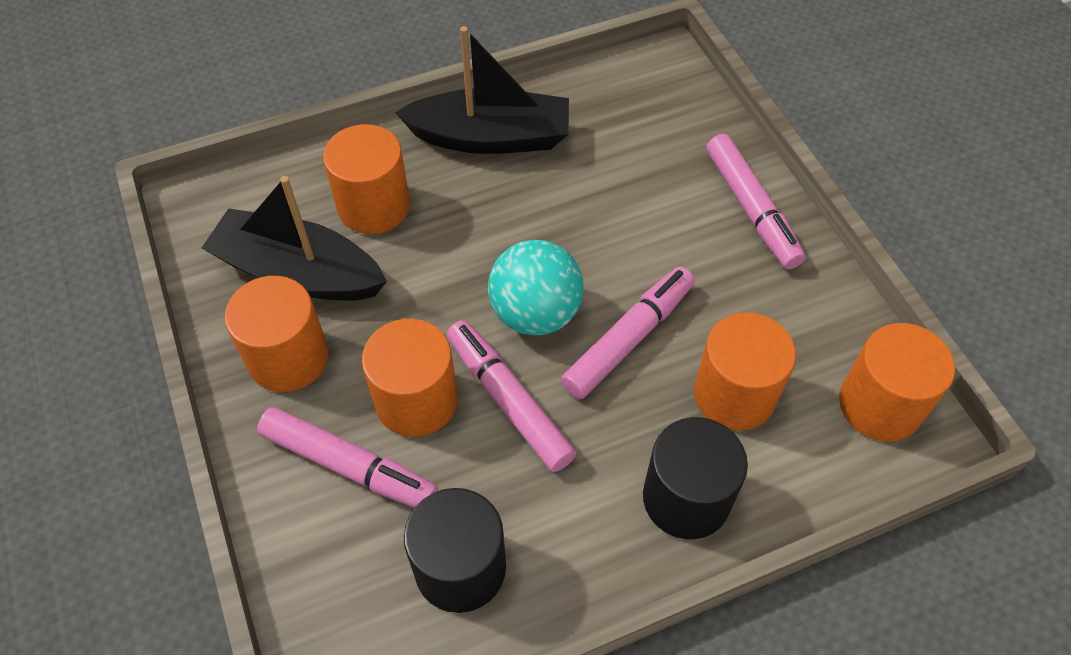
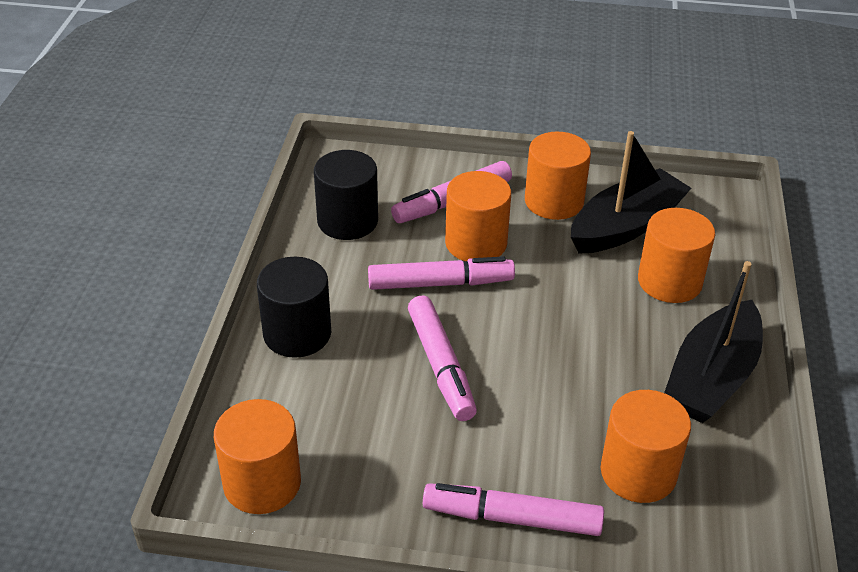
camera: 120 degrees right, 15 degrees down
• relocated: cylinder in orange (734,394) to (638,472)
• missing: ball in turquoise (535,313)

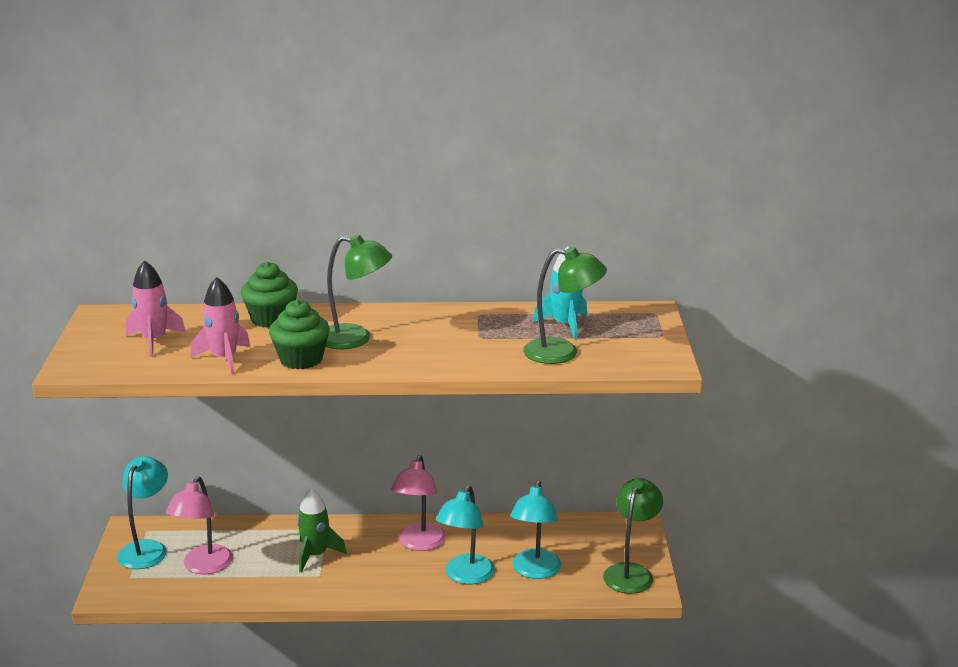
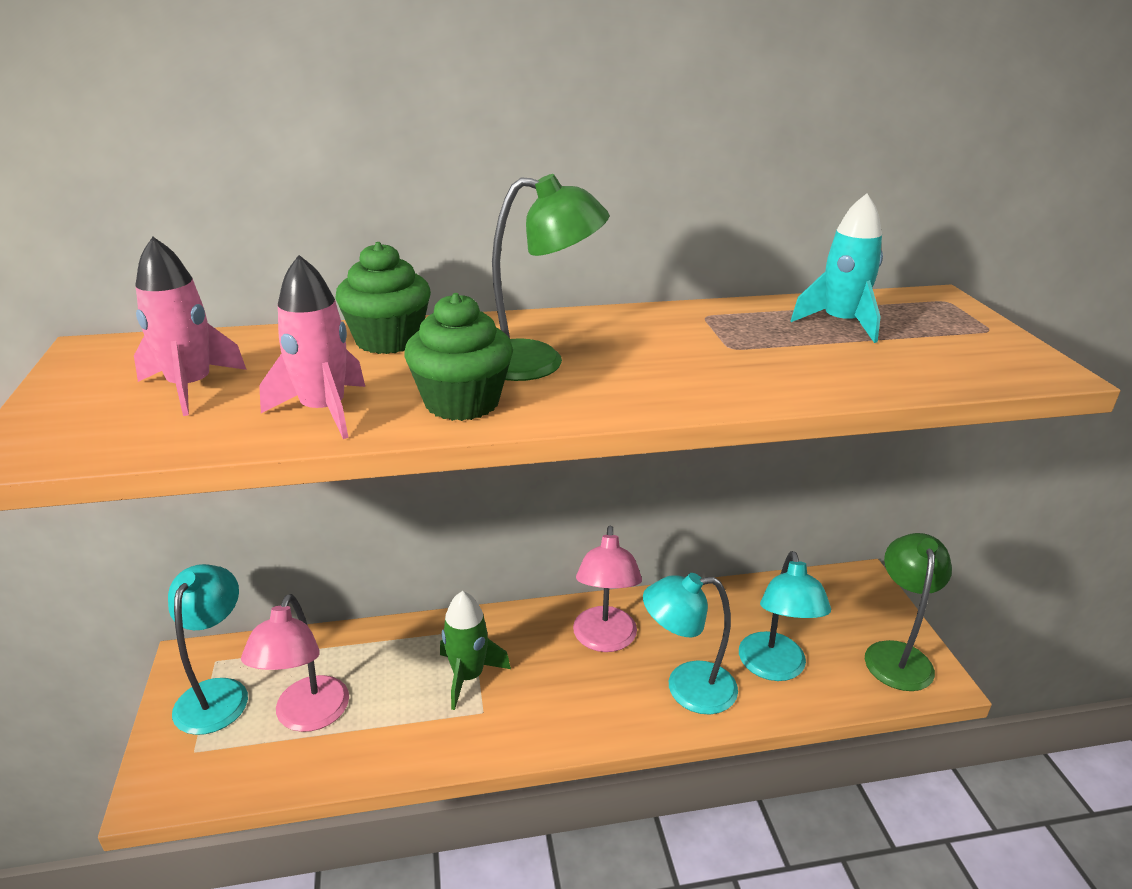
camera: 10 degrees left, 5 degrees up
• spun: lamp in turquoise (465,576) = (686,688) 75 degrees clockwise
• missing: lamp in green (562,353)

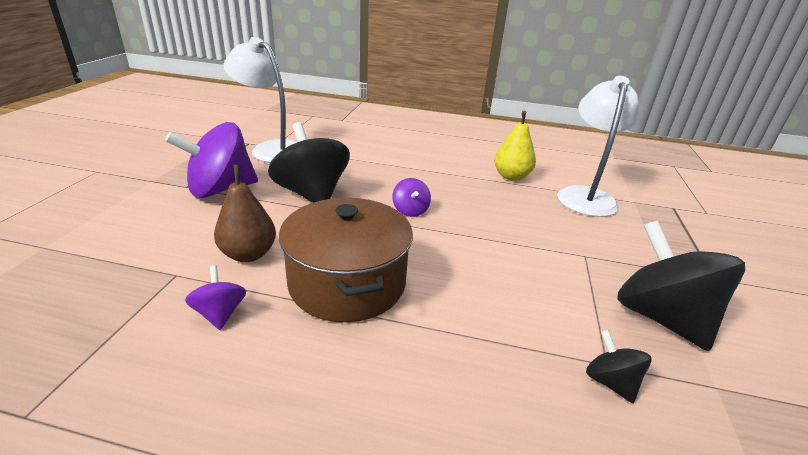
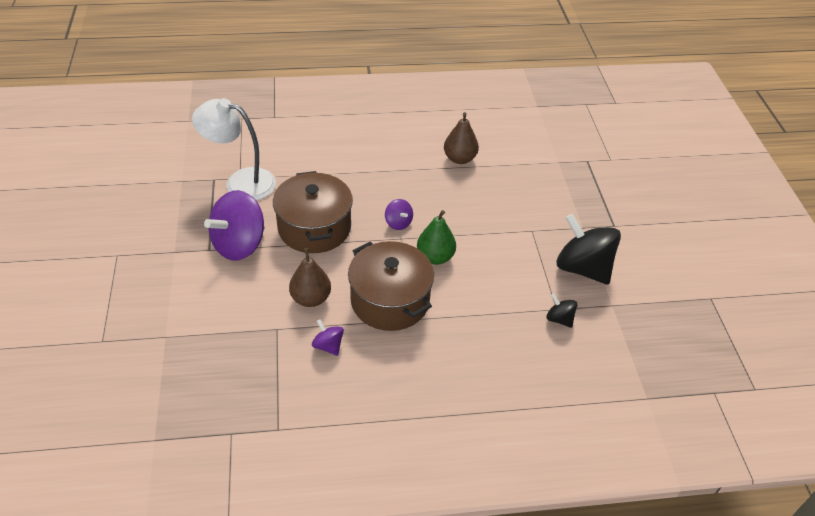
camera: 20 degrees left, 15 degrees up
• exchanged: spinning top in black (312,194) to pot in brown (314,228)
• appeared: pear in green (435,257)
• colour: pear in yellow (511,176) to pear in brown (459,159)
• missing: lamp in white (585,196)

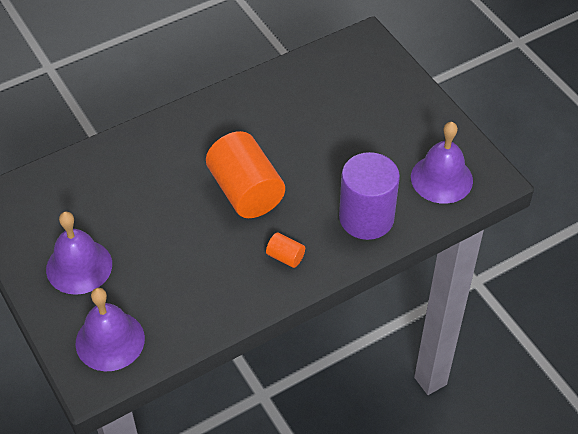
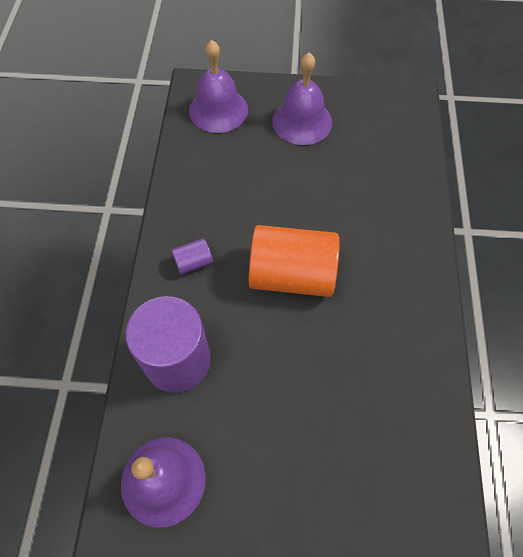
camera: 125 degrees right, 10 degrees up
• colour: cylinder in orange (285,257) to cylinder in purple (193,262)

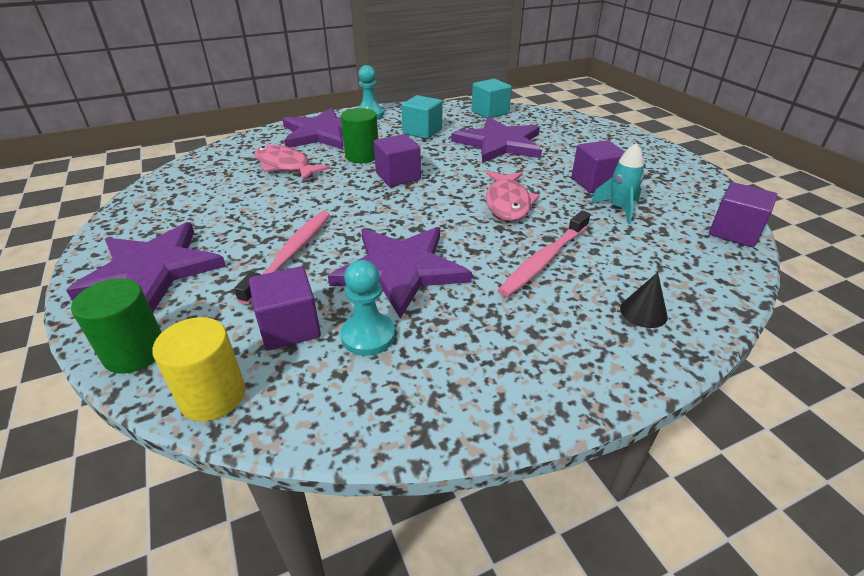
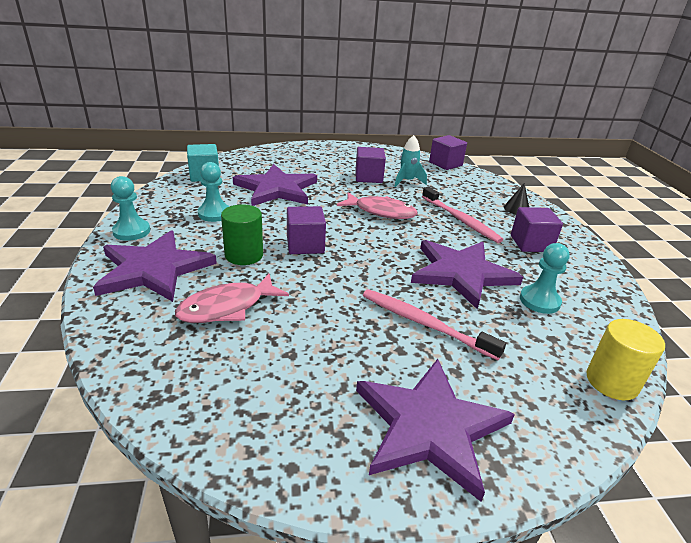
camera: 75 degrees left, 5 degrees down
• exchanged: cube in turquoise (422,131) to pawn in turquoise (214,214)
• relocated: cube in purple (290,327) to (531,244)
• missing: cylinder in green (135,352)

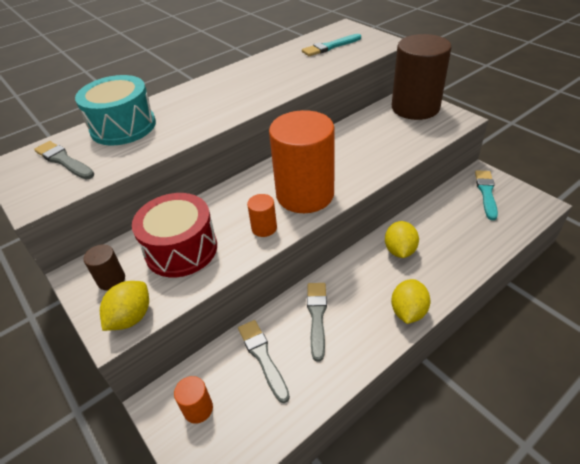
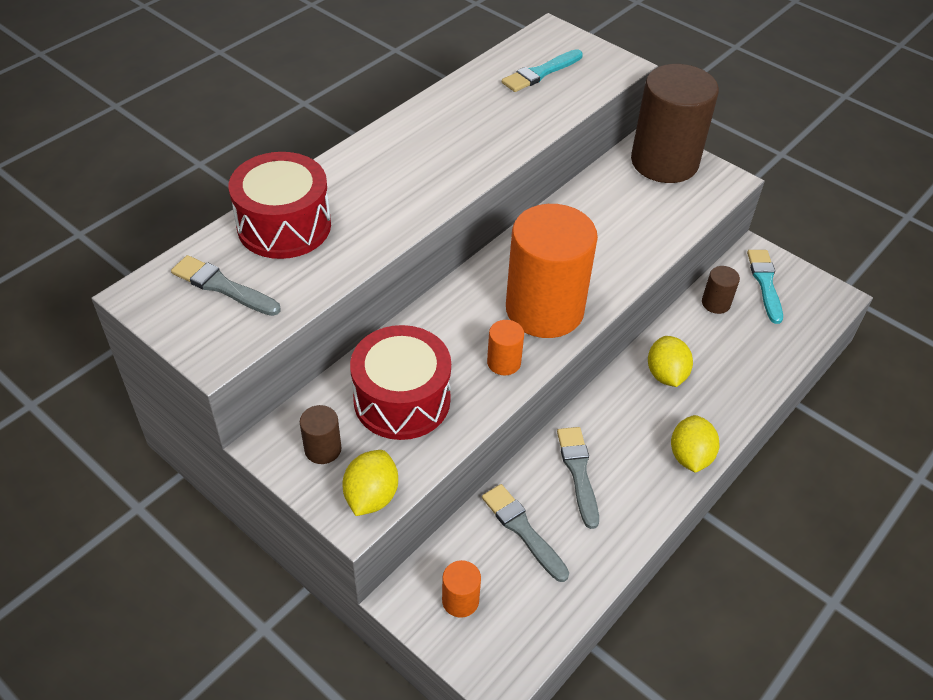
camera: 15 degrees left, 5 degrees up
• colour: drum in turquoise (123,127) to drum in red (284,226)
• appeared: cylinder in brown (716,303)

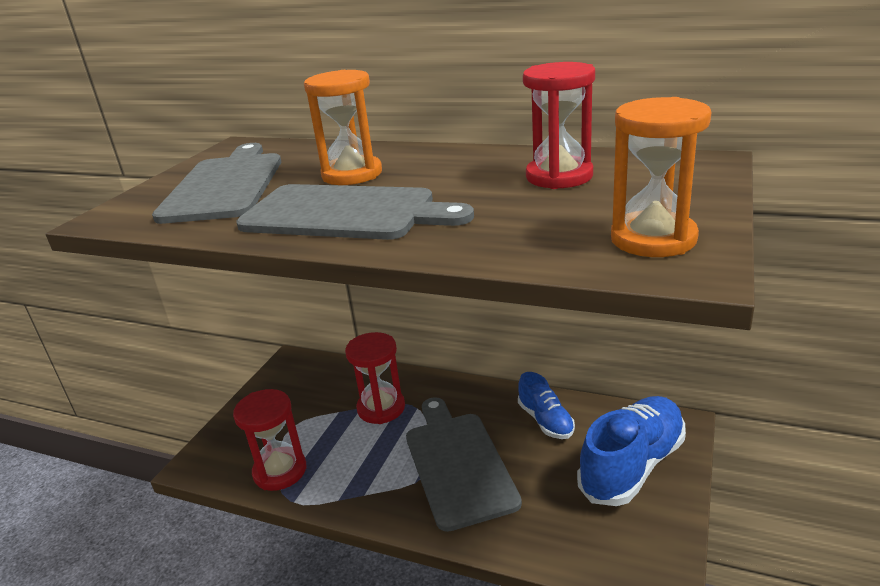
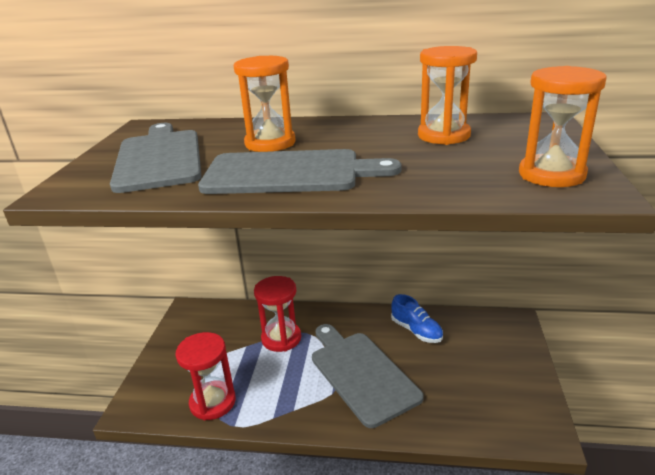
camera: 15 degrees left, 0 degrees up
• colour: hourglass in red (559,176) to hourglass in orange (443,135)
• missing: shoe in blue (632,465)

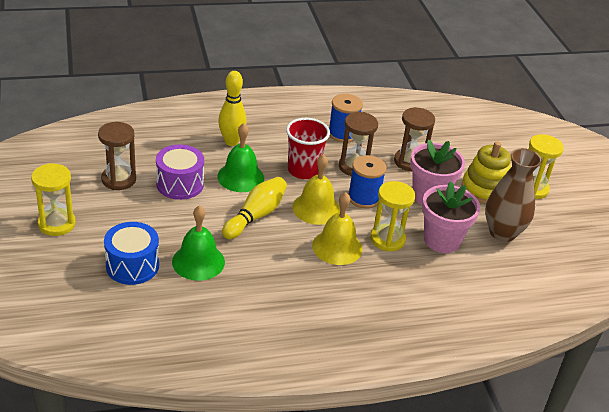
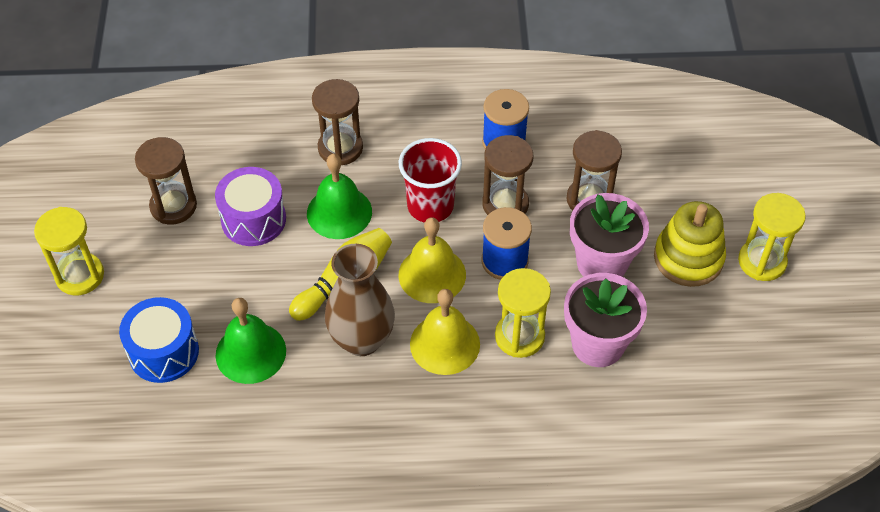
camera: 15 degrees right, 15 degrees up
• exchanged: bowling pin in yellow (231,141) to hourglass in brown (340,148)
• relocated: vase in brown (502,233) to (362,340)

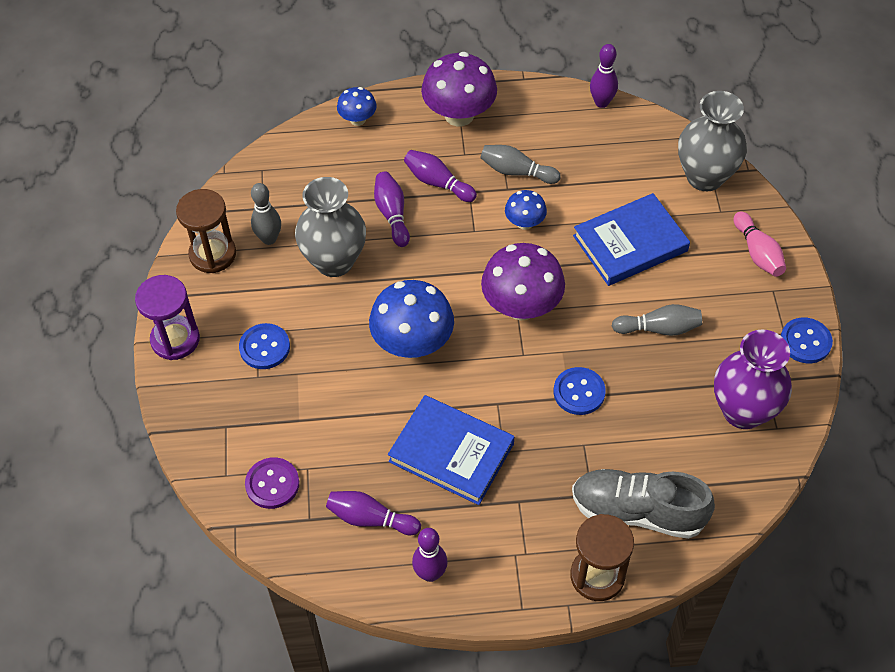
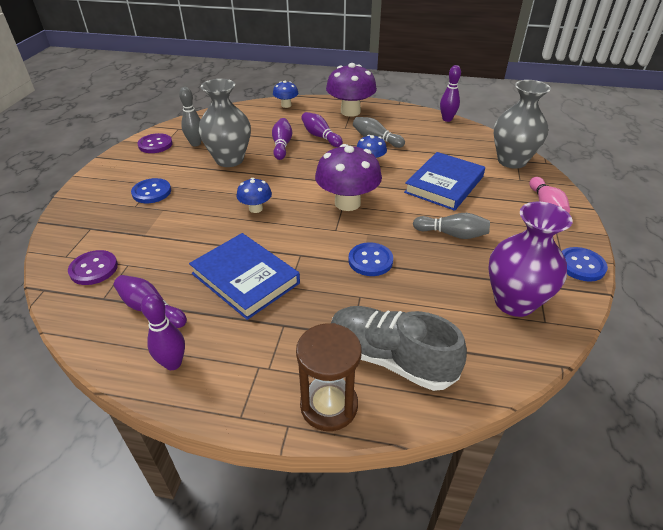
camera: 15 degrees right, 15 degrees down
• exchanged: hourglass in brown (213,254) to button in purple (155,145)
• size: mushroom in blue (412,343) = (256,208) x0.53
• spun: book in blue (630,243) = (444,184) 45 degrees counterclockwise
• missing: hourglass in purple (175,339)

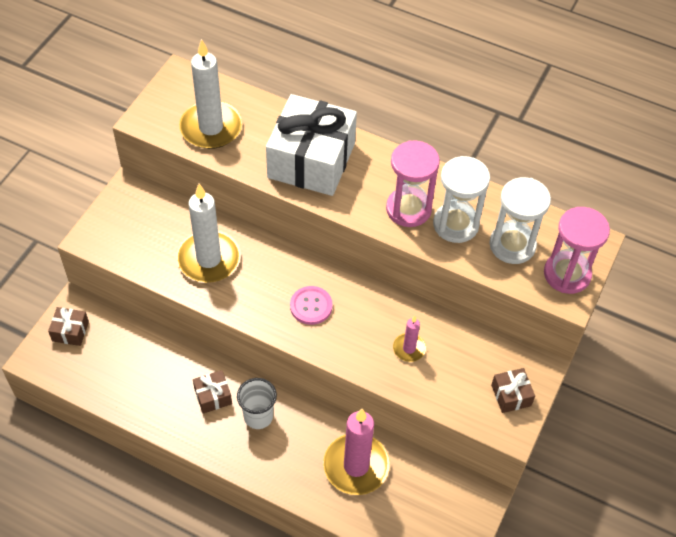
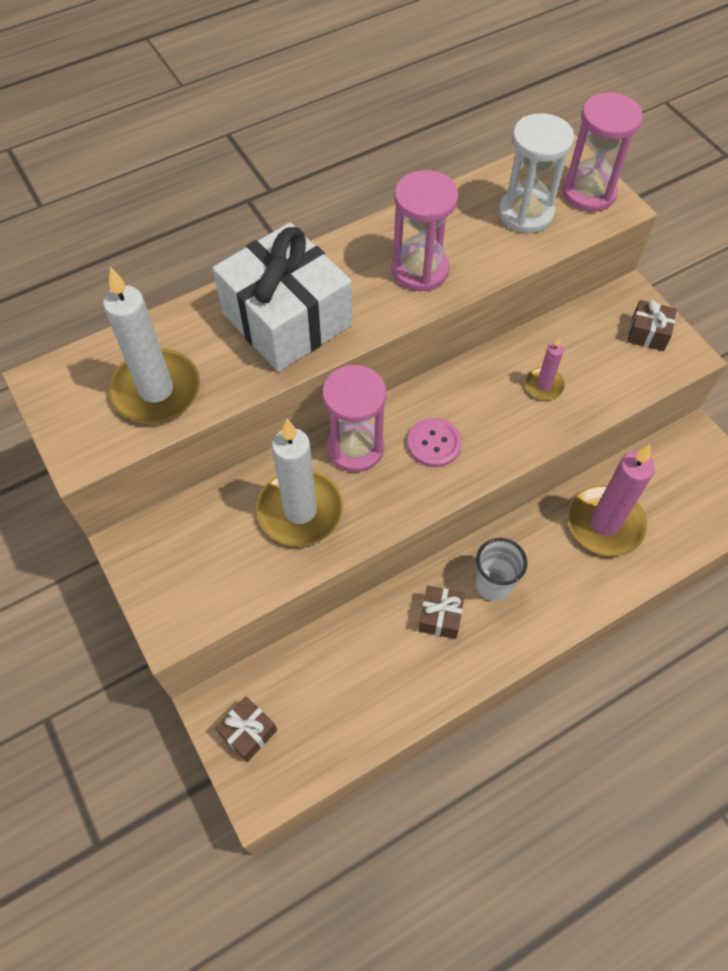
camera: 55 degrees left, 5 degrees up
• appeared: hourglass in pink (355,448)
• missing: hourglass in white (456,224)

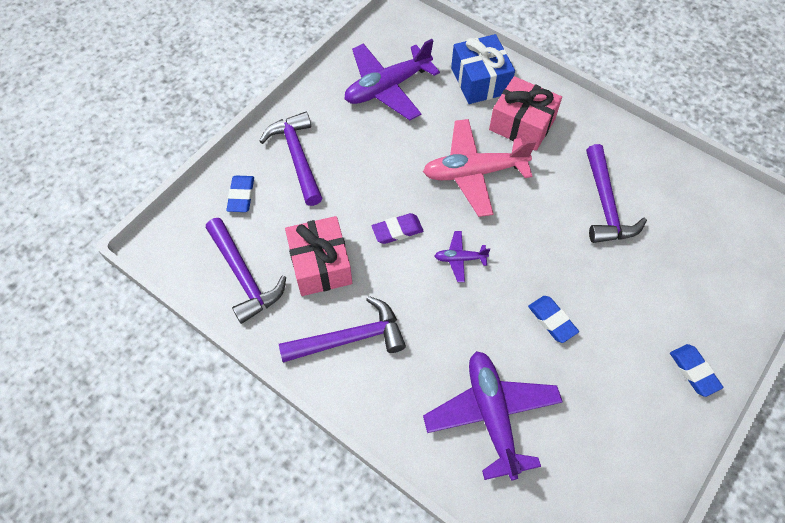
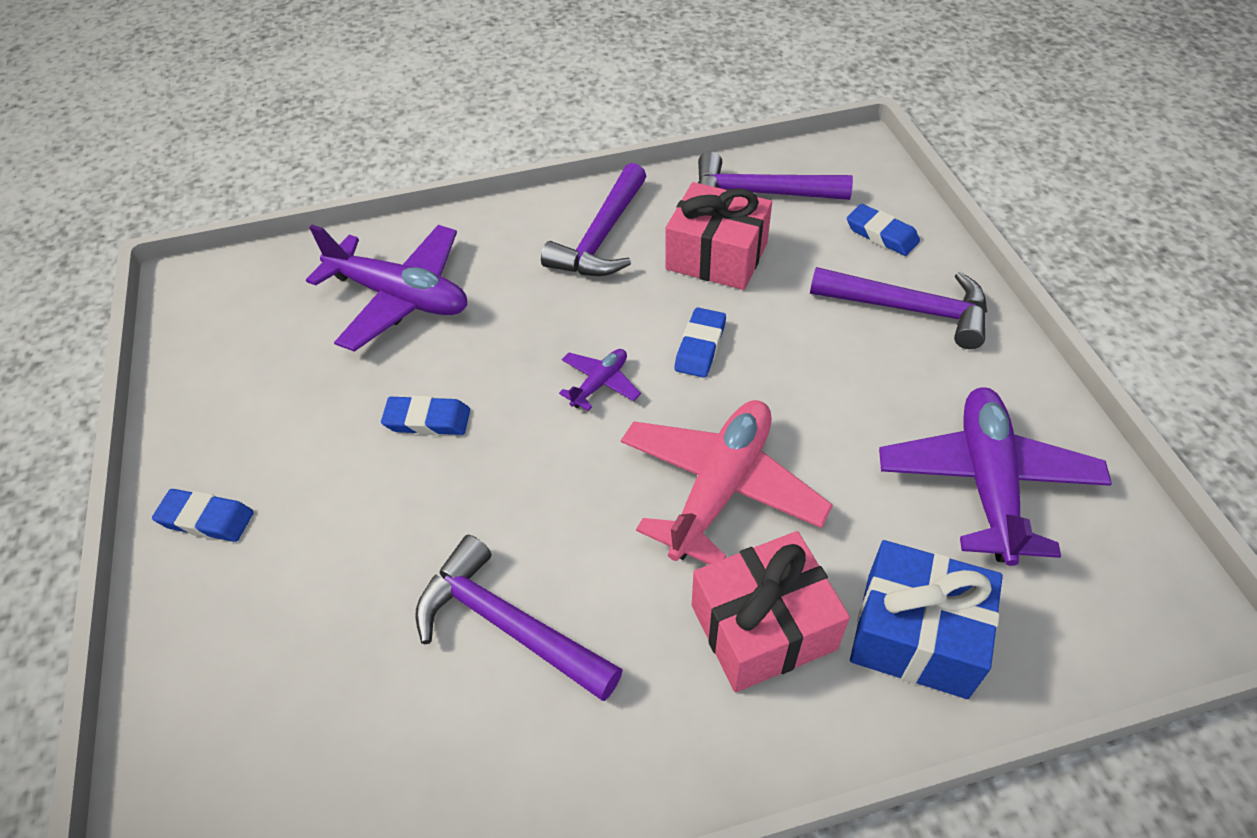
camera: 130 degrees right, 10 degrees down
• colour: eraser in purple (397,230) to eraser in blue (700,346)

